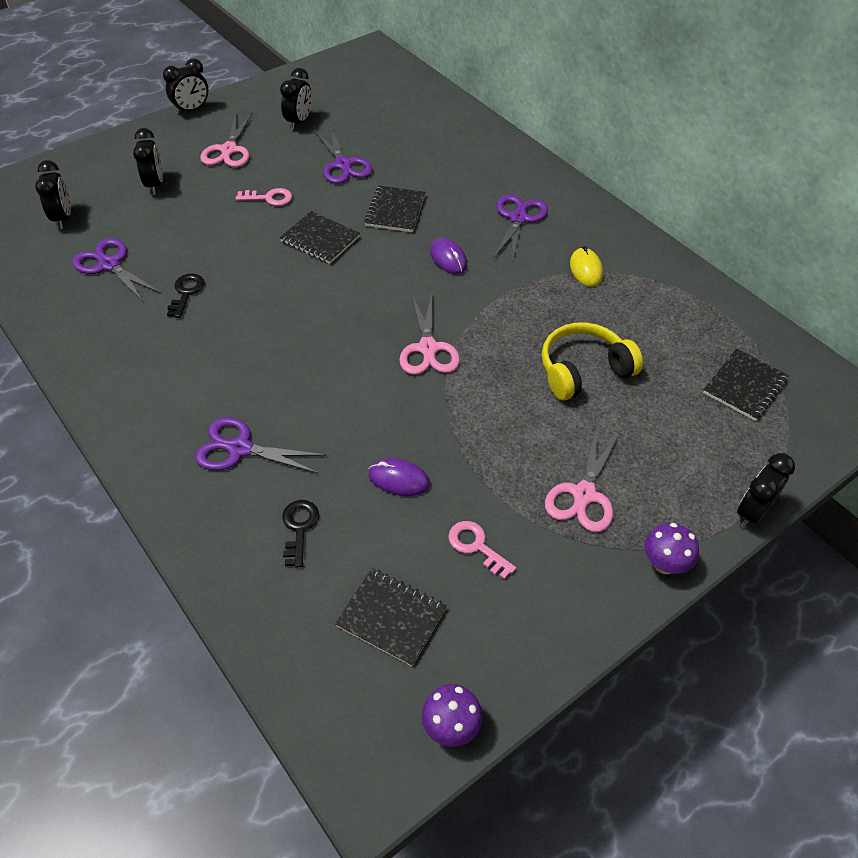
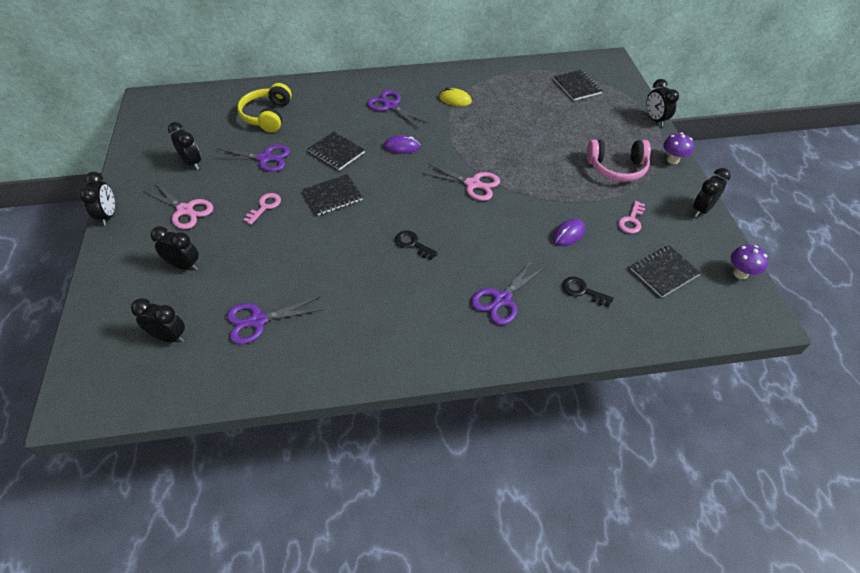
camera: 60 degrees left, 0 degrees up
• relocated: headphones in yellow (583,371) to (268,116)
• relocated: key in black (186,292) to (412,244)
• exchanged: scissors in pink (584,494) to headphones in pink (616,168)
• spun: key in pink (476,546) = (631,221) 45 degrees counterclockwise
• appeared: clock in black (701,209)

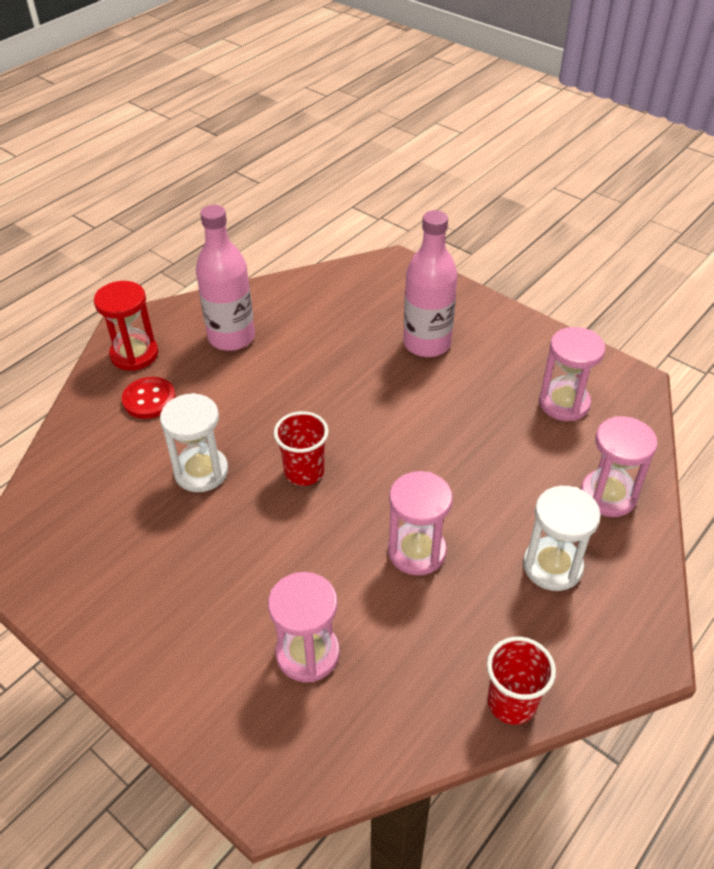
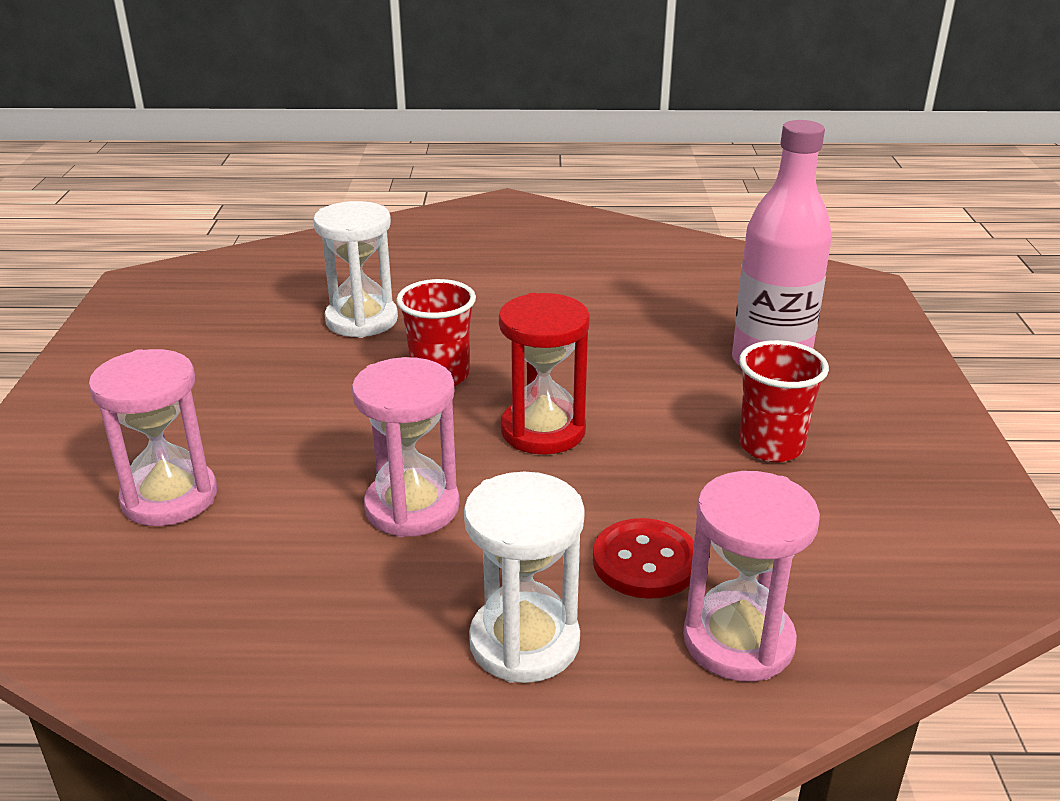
camera: 50 degrees right, 15 degrees down
• relocated: hourglass in red (134,354) to (543,431)
• relocated: button in red (149,399) to (645,562)
• relocated: cup in red (511,702) to (771,446)
• missing: bottle in pink (231,337)
• missing: hourglass in pink (564,403)

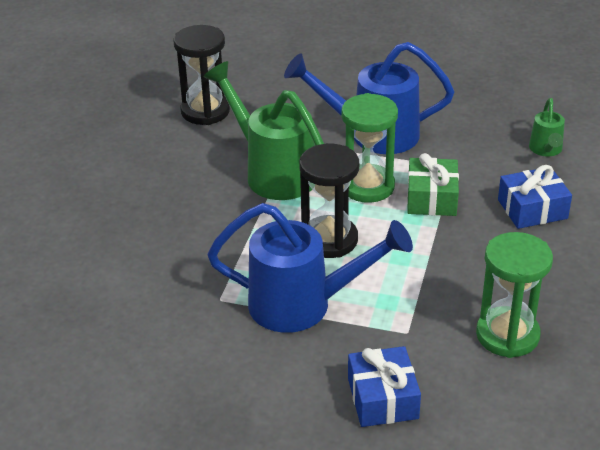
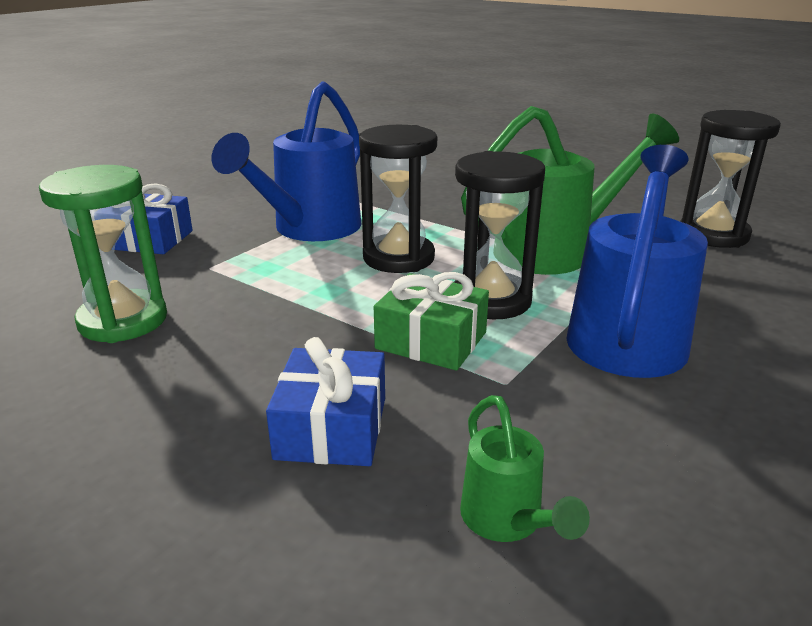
camera: 110 degrees right, 10 degrees down
• colour: hourglass in green (367,186) to hourglass in black (490,300)
• spun: watering can in green (546,150) = (507,522) 135 degrees counterclockwise

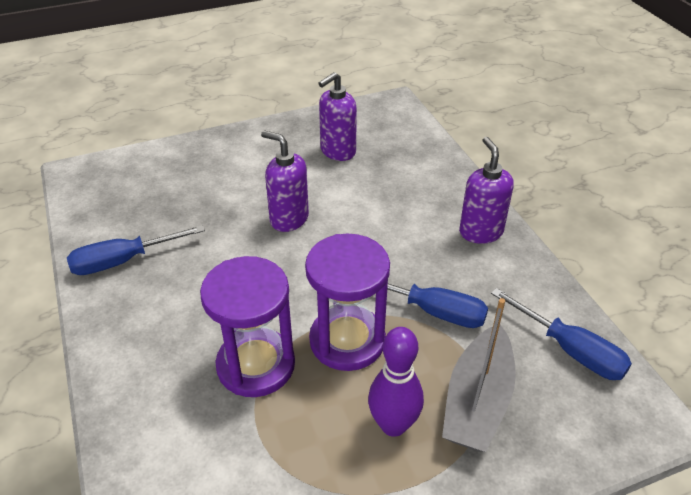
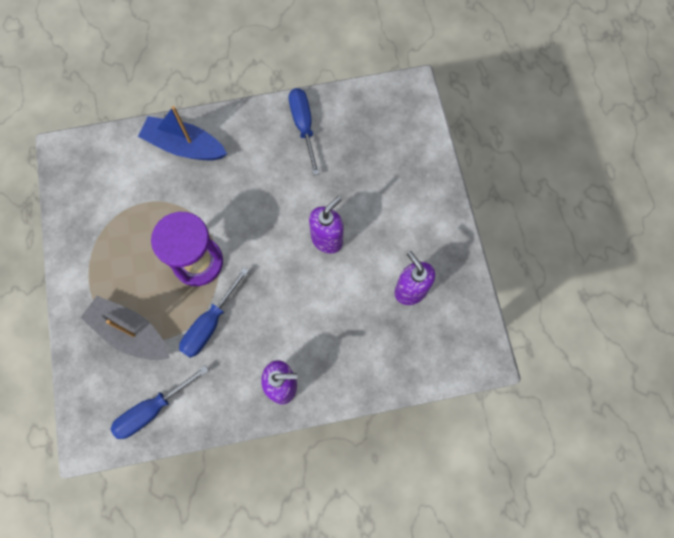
camera: 100 degrees right, 30 degrees up
• appeared: boat in blue (184,146)
• missing: hourglass in purple (256,365)
• missing: bowling pin in purple (393,425)

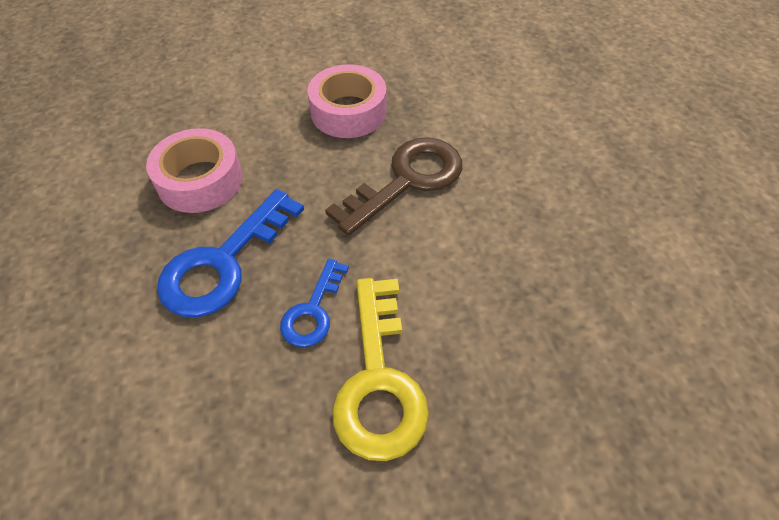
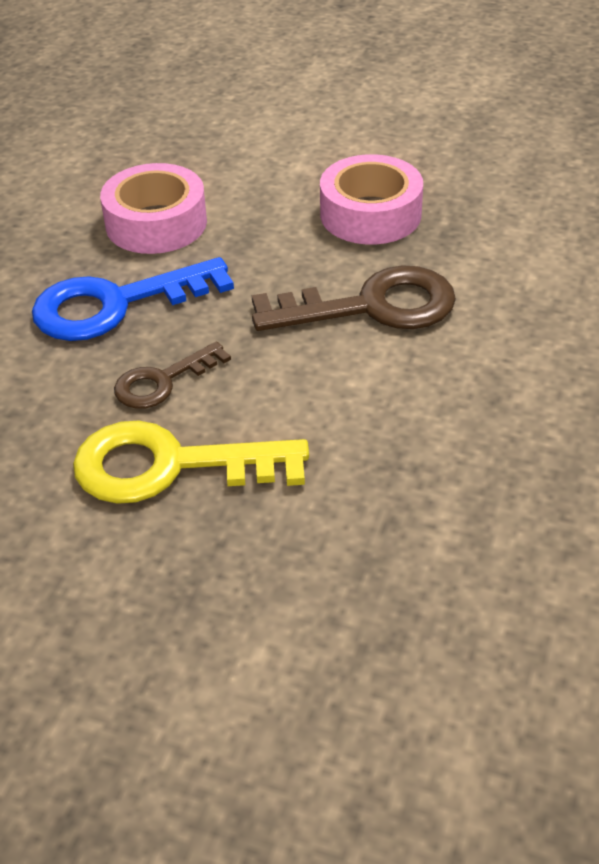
camera: 35 degrees right, 10 degrees down
• spun: key in yellow (378,379) = (171,466) 60 degrees clockwise
• colour: key in blue (313,310) to key in brown (163,381)

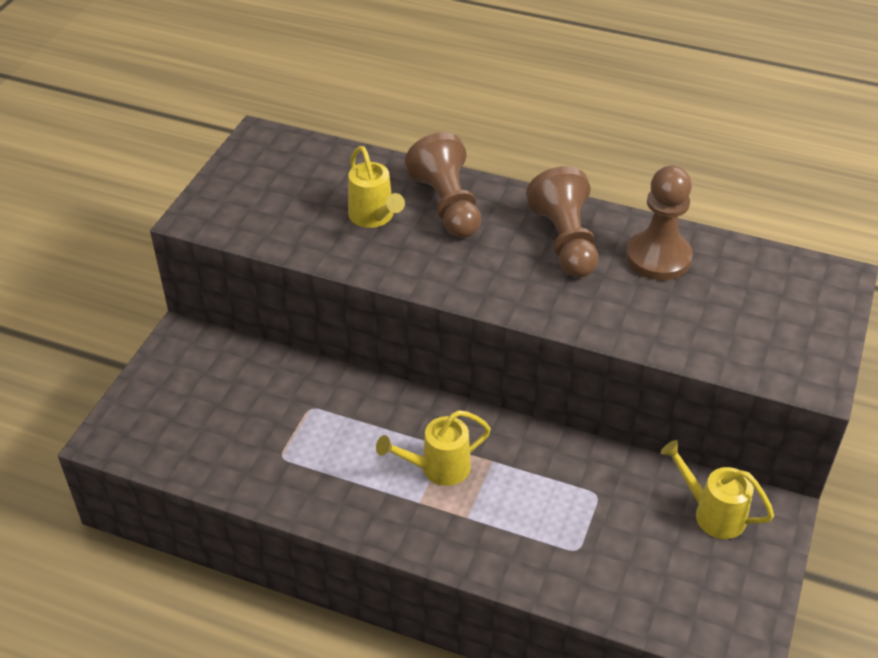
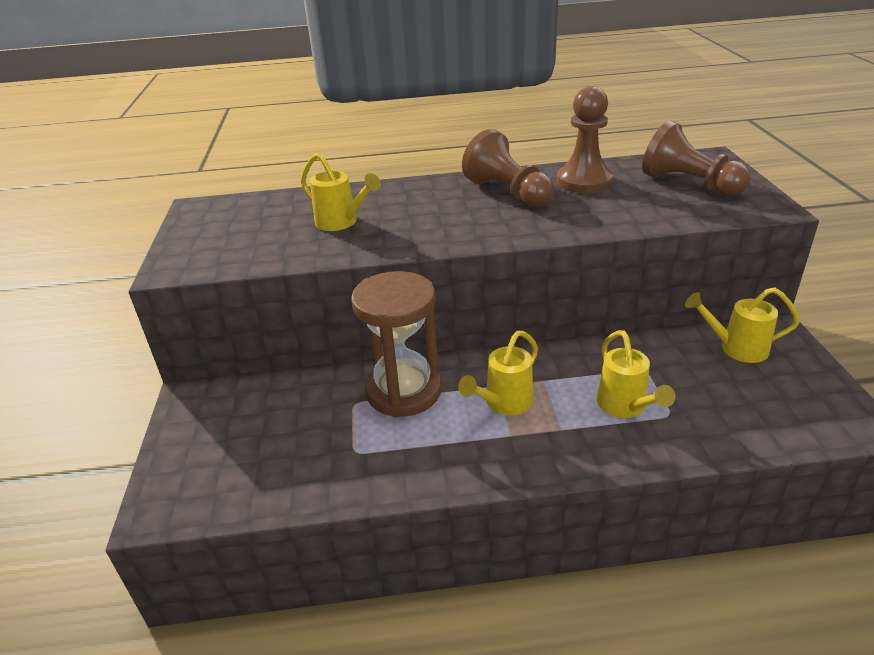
camera: 25 degrees left, 10 degrees down
• appeared: hourglass in brown (404,391)
• appeared: watering can in yellow (625,406)
• relocated: pawn in brown (447,205) to (689,184)

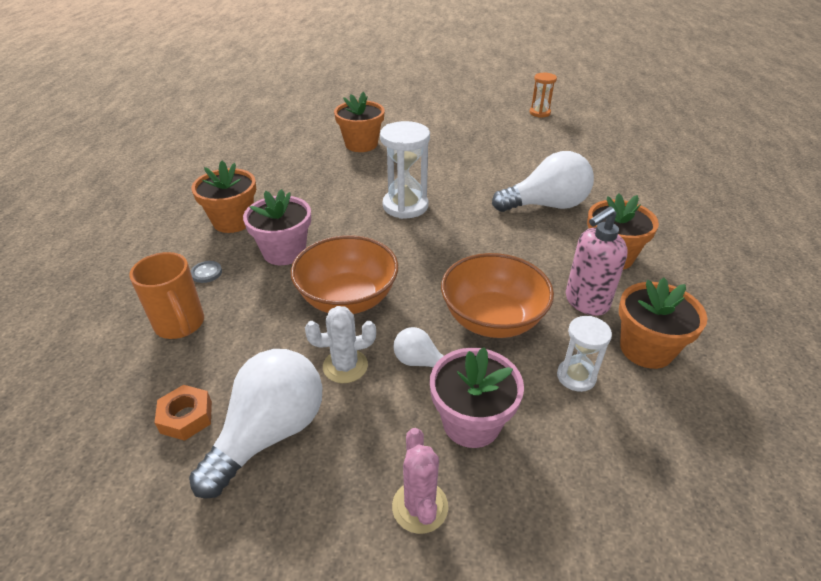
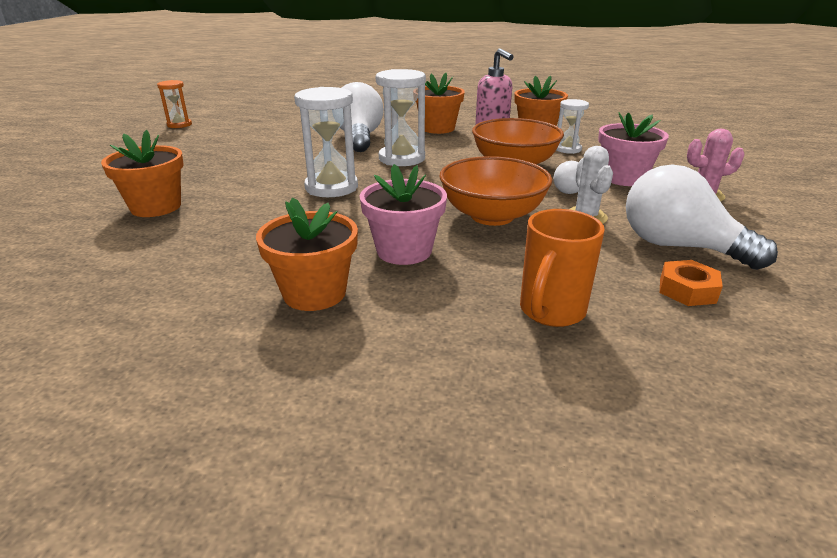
camera: 85 degrees left, 10 degrees down
• appeared: hourglass in white (402,158)
• spun: mug in orange (180,325) = (551,311) 150 degrees clockwise
• missing: button in grey (206,273)

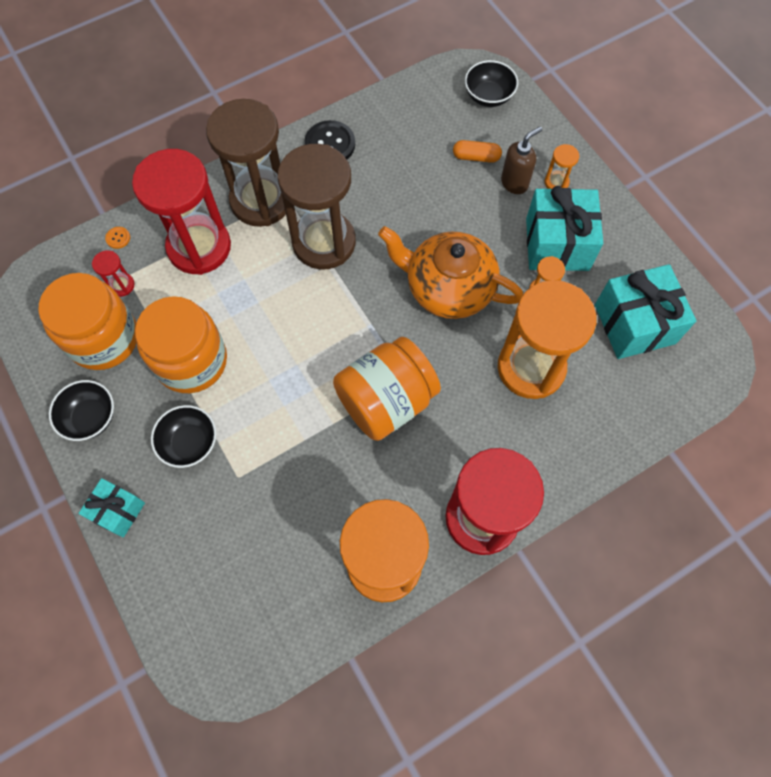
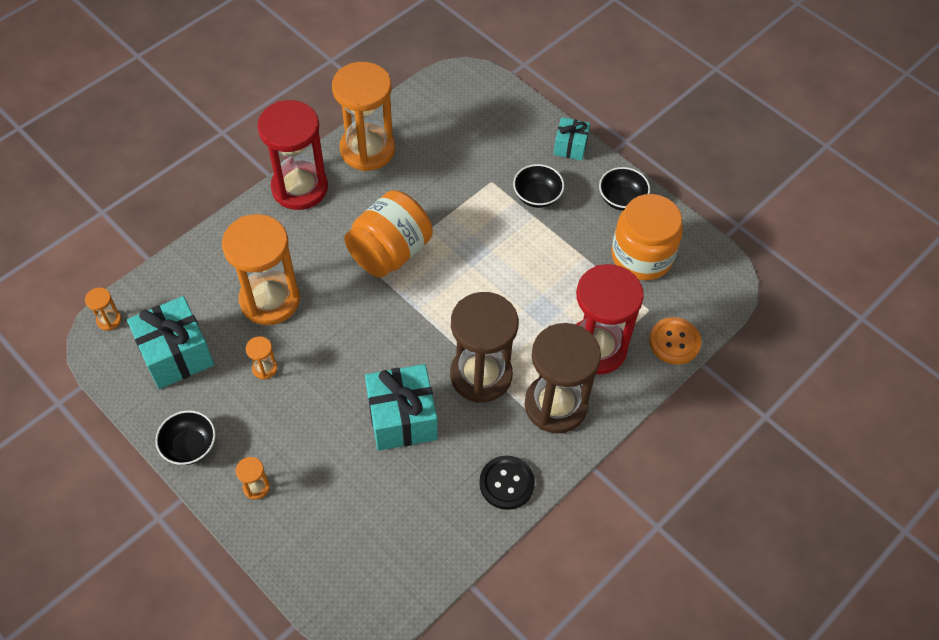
camera: 165 degrees right, 10 degrees down
• appeared: hourglass in orange (109,320)
• relocated: bowl in black (488,96) to (190,446)
• relocated: gift in turquoise (557,244) to (402,418)
• size: button in orange (118,238) = (674,342) x2.21
• missing: hourglass in red (121,285)
• missing: jar in orange (191,361)
• missing: teapot in orange (448,288)
• missing: capsule in orange (476,157)
• missing: soap dispenser in brown (514,183)

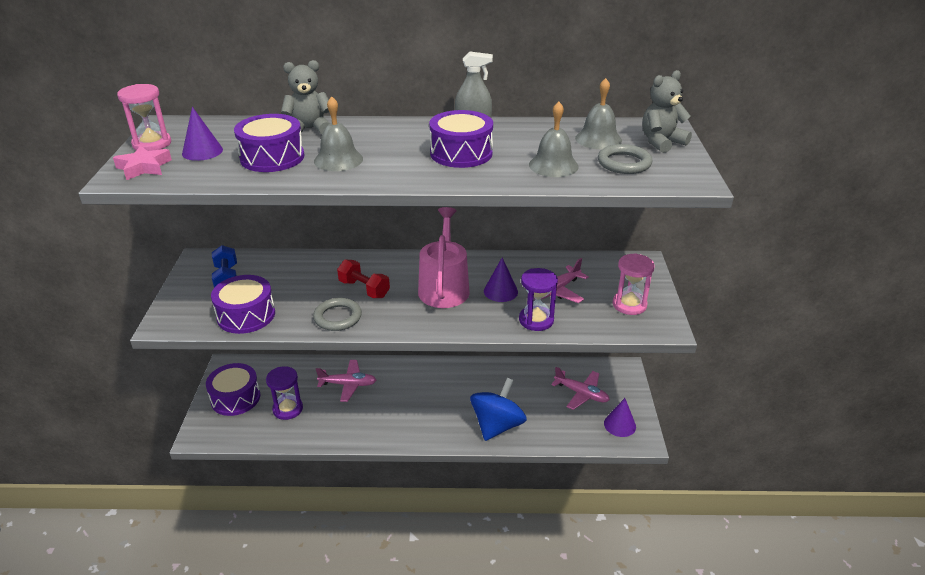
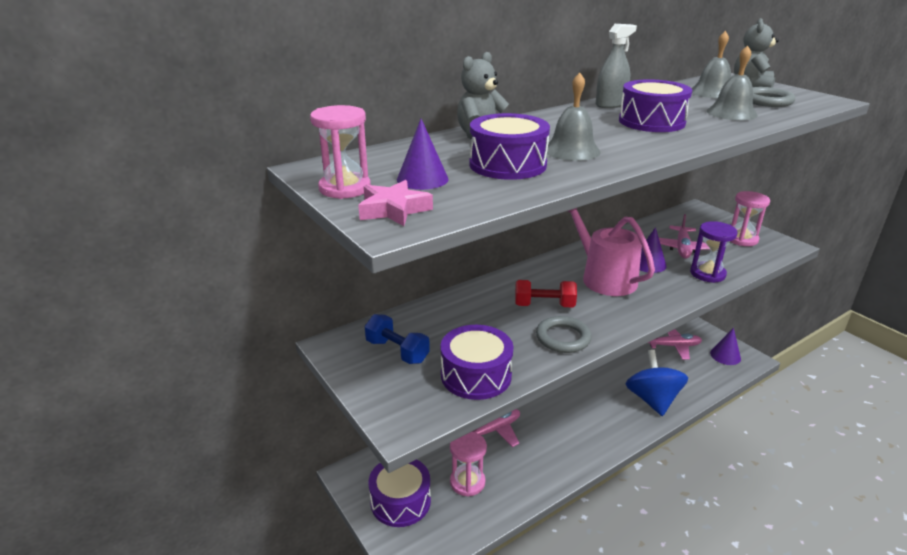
camera: 35 degrees left, 5 degrees down
• colour: hourglass in purple (288,409) to hourglass in pink (467,482)

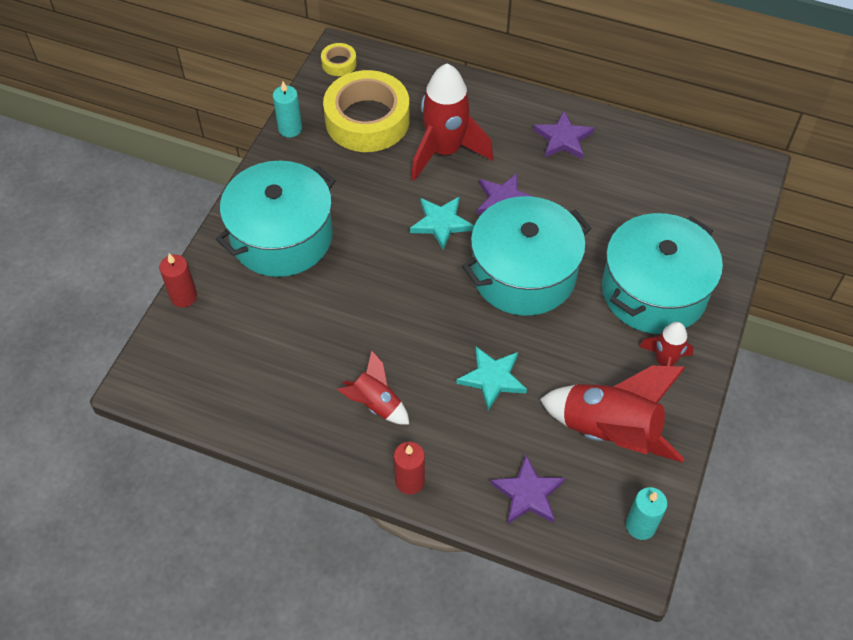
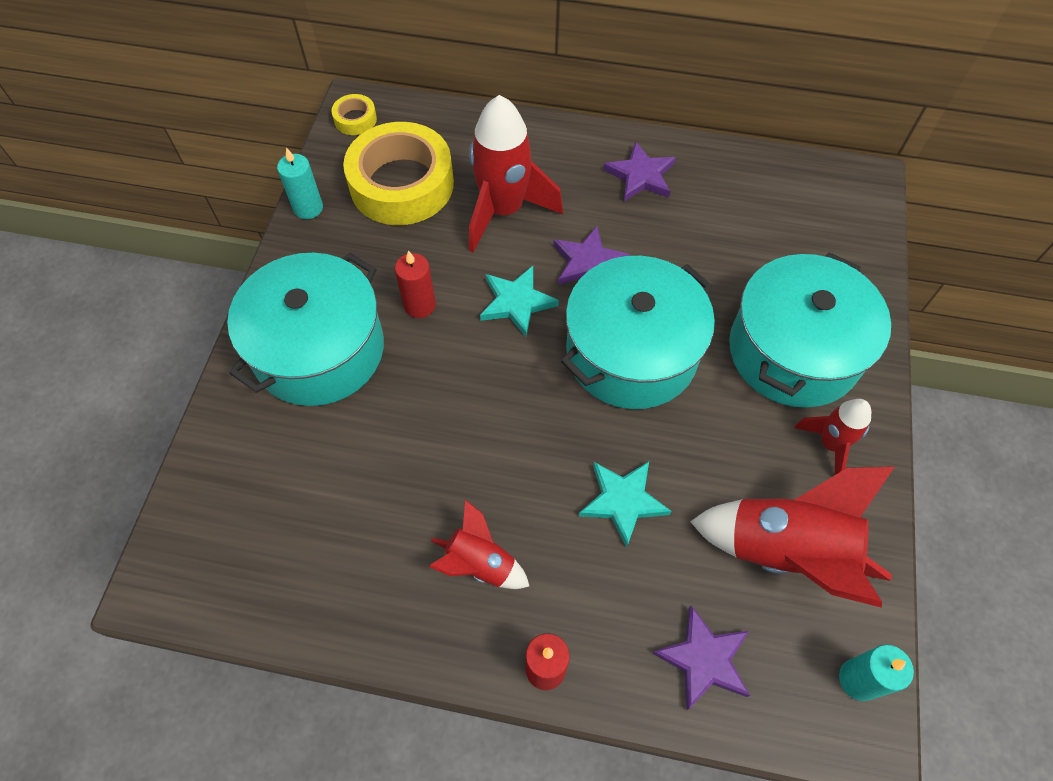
camera: 10 degrees left, 5 degrees up
• relocated: candle in red (183,297) to (420,305)

